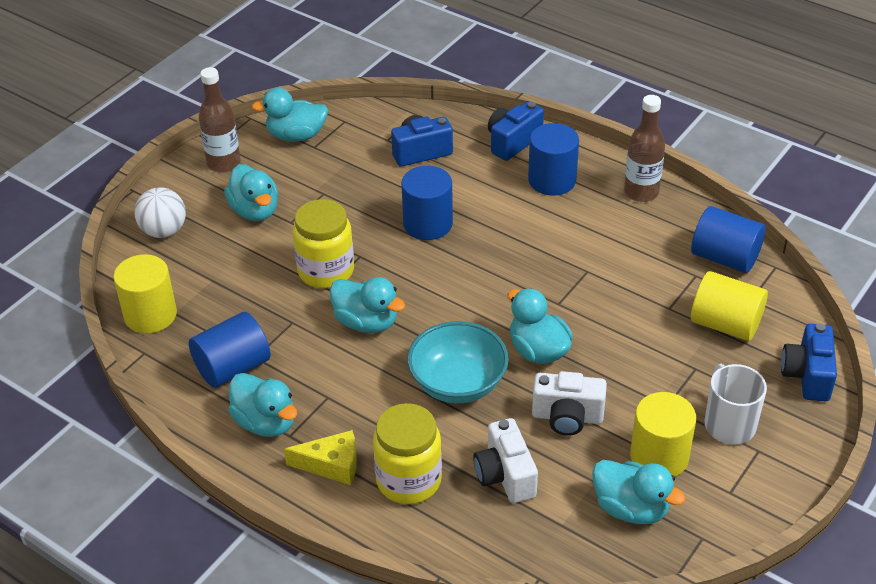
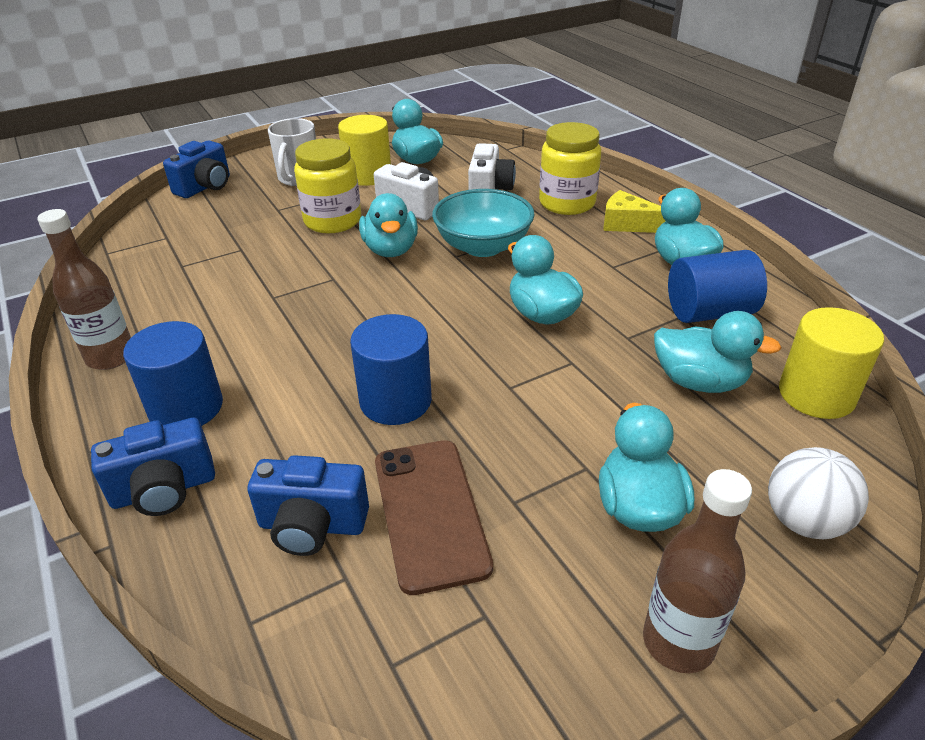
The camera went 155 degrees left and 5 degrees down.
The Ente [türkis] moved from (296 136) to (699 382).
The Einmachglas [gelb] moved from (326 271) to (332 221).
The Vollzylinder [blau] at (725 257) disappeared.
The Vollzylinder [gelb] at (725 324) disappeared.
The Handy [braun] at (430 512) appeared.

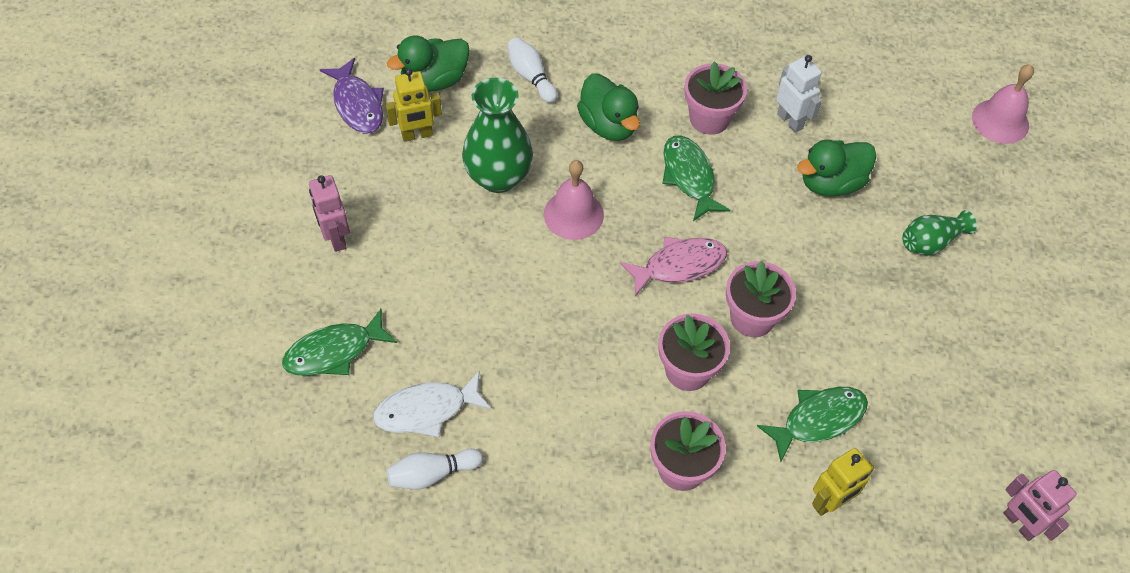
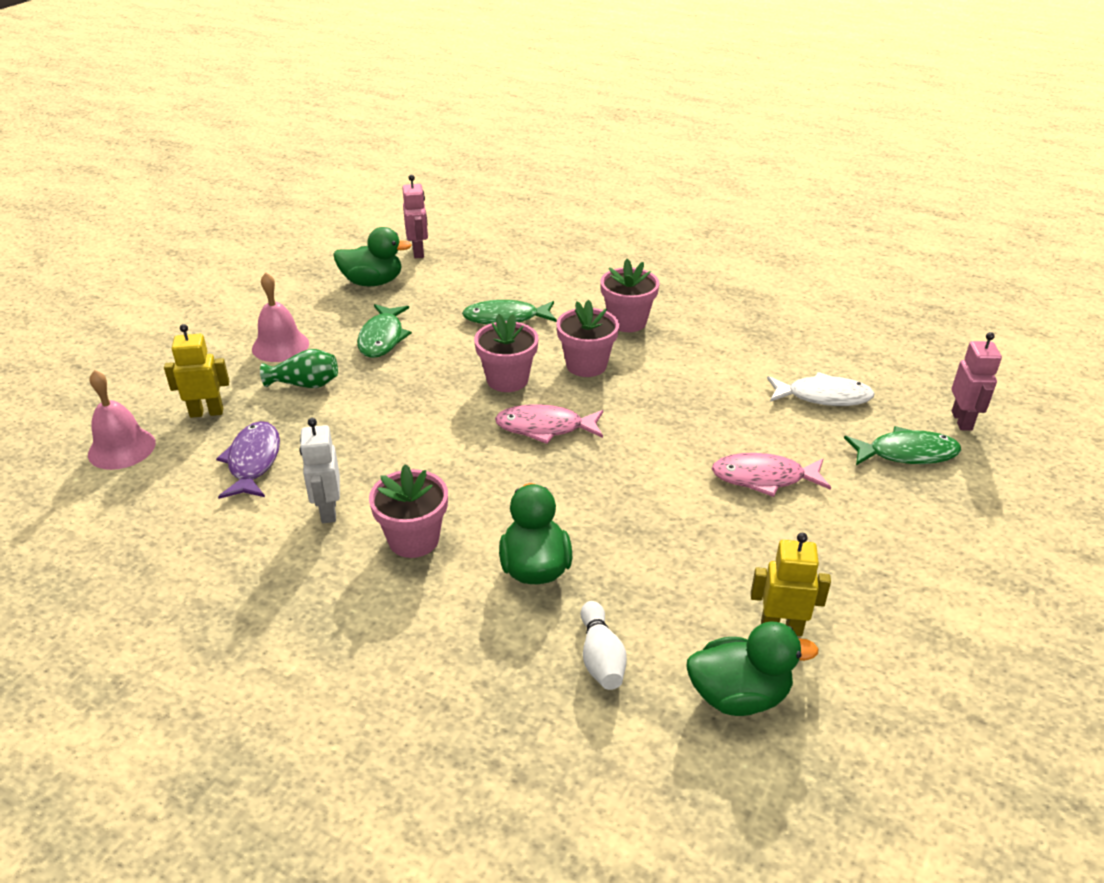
The camera went 155 degrees left and 20 degrees down.
The Fisch [lila] moved from (357 104) to (253 461).
The Vase [grün] at (498 177) disappeared.
The Fisch [grün] moved from (689 176) to (382 338).
The Ente [grün] moved from (831 183) to (373 282).
The Glocke [rosa] moved from (573 214) to (280 346).
The Roboter [rosa] moved from (336 238) to (962 421).
The Roboter [gelb] moved from (830 502) to (206 412).
The Bowlingkegel [weiß] at (432 474) disappeared.
The Fisch [rosa] at (764 478) appeared.

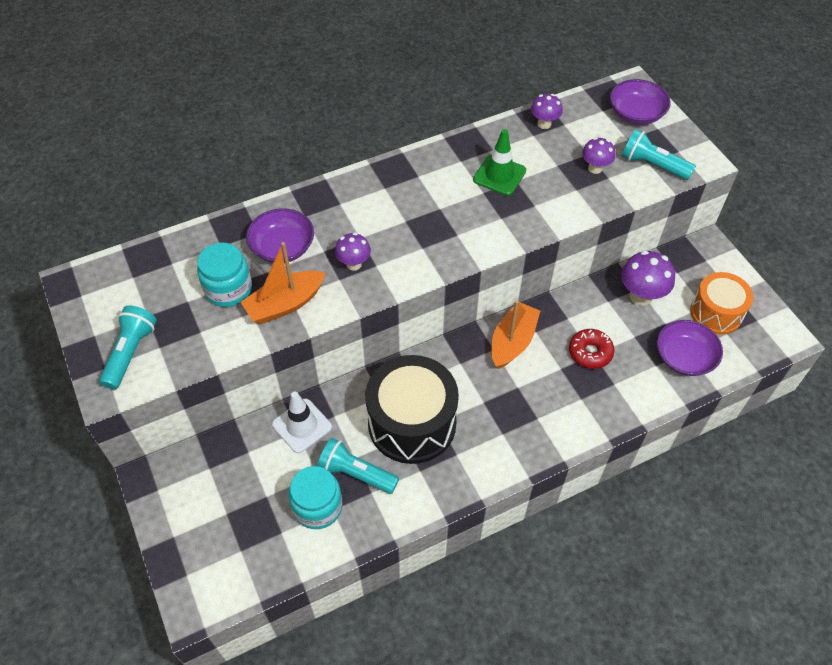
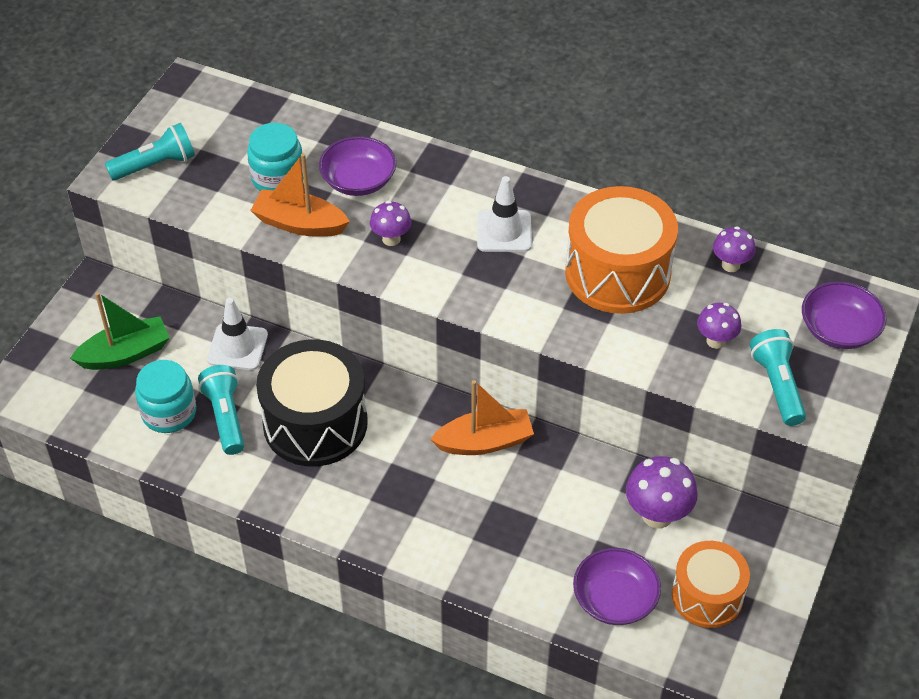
The camera went 50 degrees right and 5 degrees down.
The Leitkegel [grün] at (499 175) was replaced by the Trommel [orange] at (617 273).
The Donut [rot] at (590 352) disappeared.
The Leitkegel [weiß] at (504 231) appeared.
The Boot [grün] at (125 353) appeared.

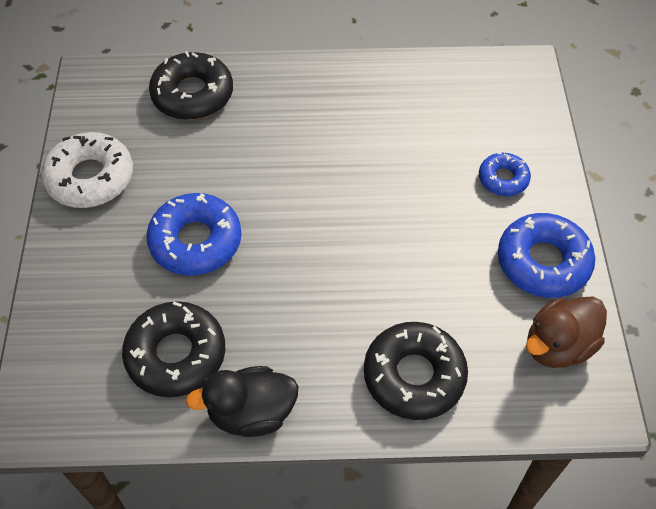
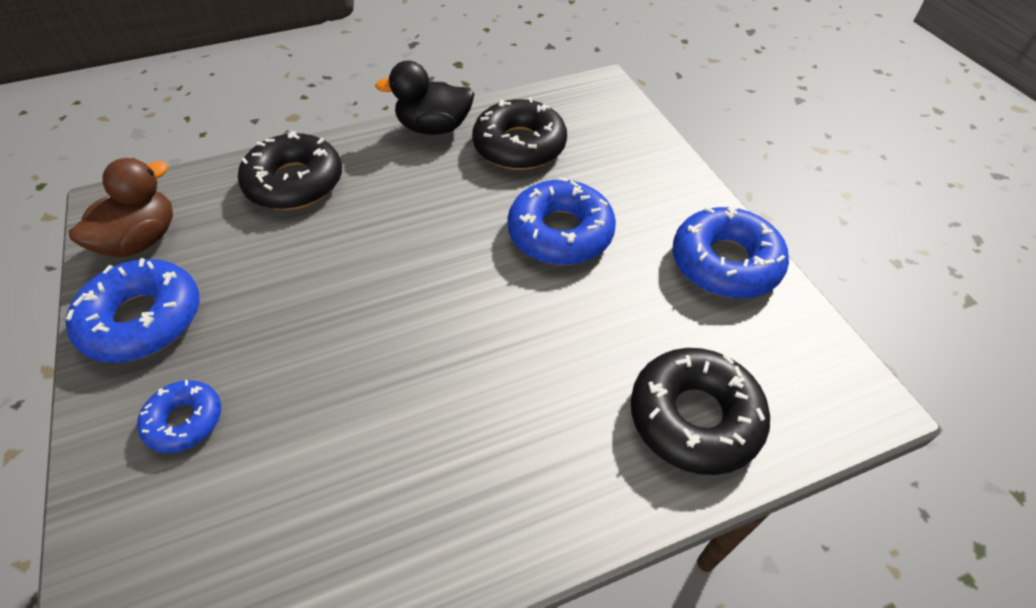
The camera went 160 degrees right and 5 degrees down.
The Donut [weiß] at (90 178) became the Donut [blau] at (725 263).
The Ente [schwarz] at (251 413) turned 150 degrees counterclockwise.

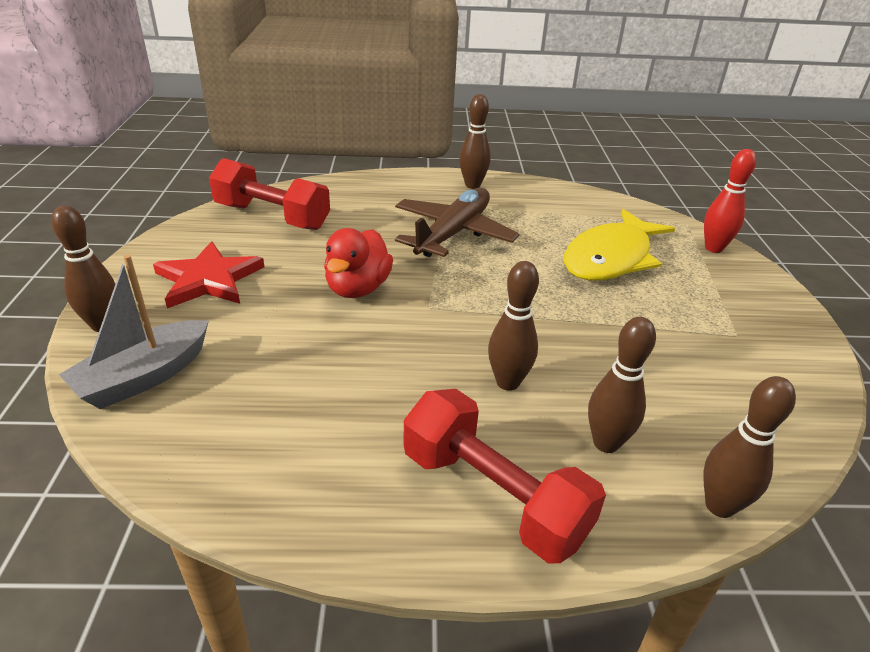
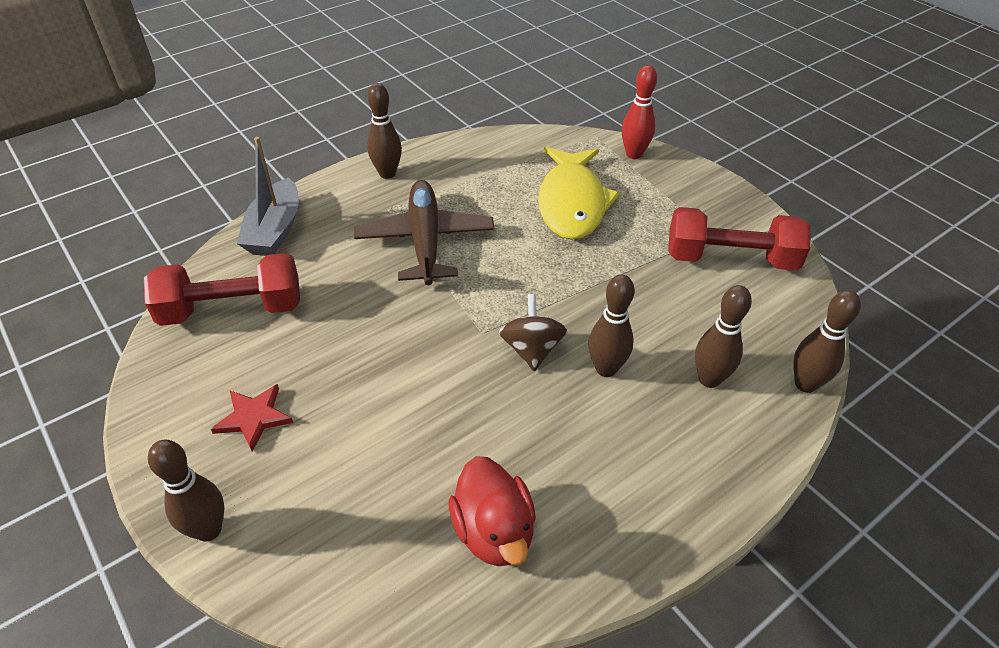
The camera went 35 degrees left and 10 degrees up.
The Ente [rot] moved from (358 288) to (494 531).
The Stern [rot] at (208 279) changed to 0.63 times the size.
The Boot [grau] moved from (144 377) to (275 230).
The Hantel [rot] moved from (493 496) to (730 259).
The Kreisel [braun] at (531 349) appeared.

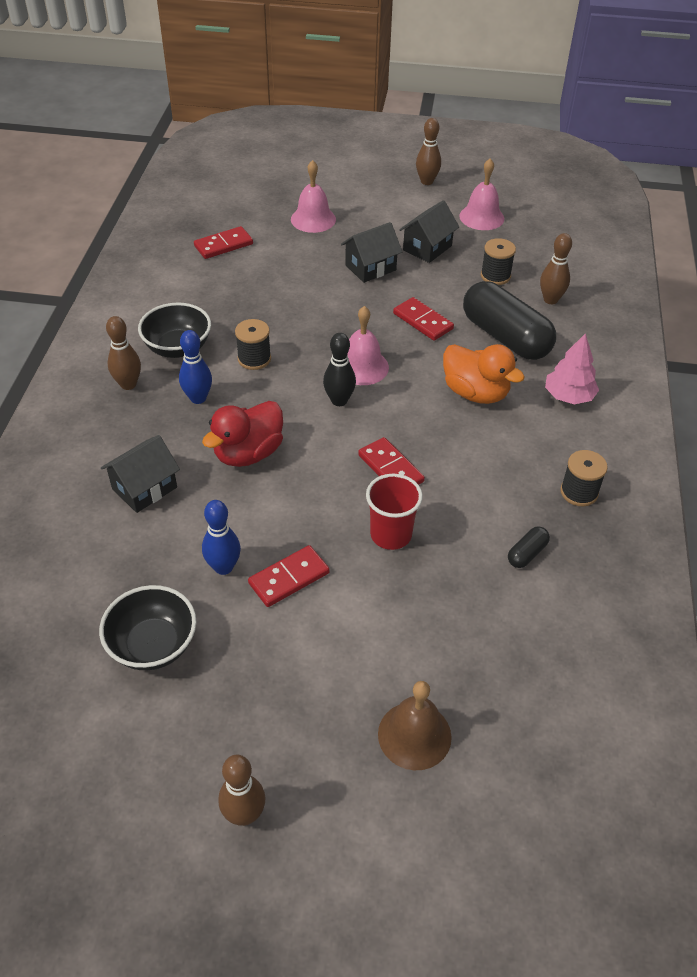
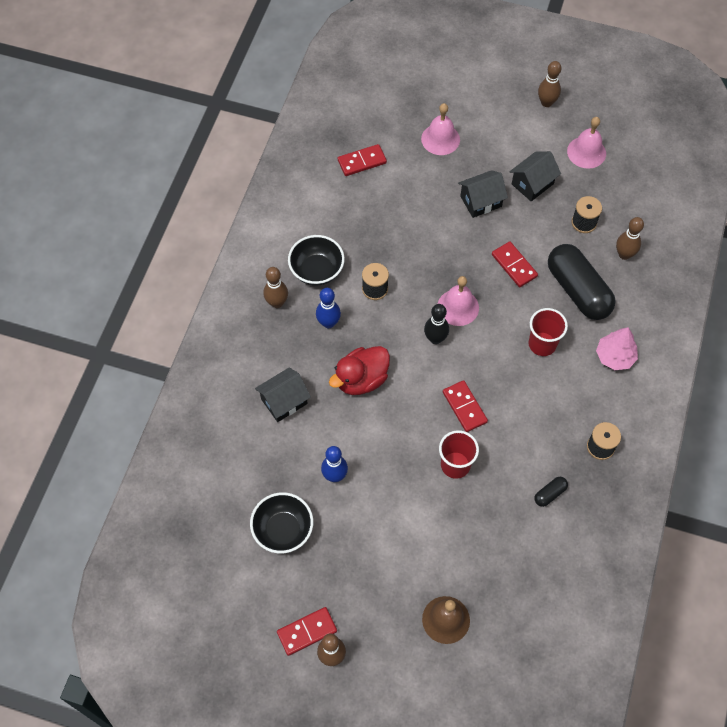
The camera went 10 degrees right and 15 degrees up.
The Ente [orange] at (475 393) was replaced by the Becher [rot] at (542 344).
The Dominostein [rot] moved from (289 578) to (307 631).

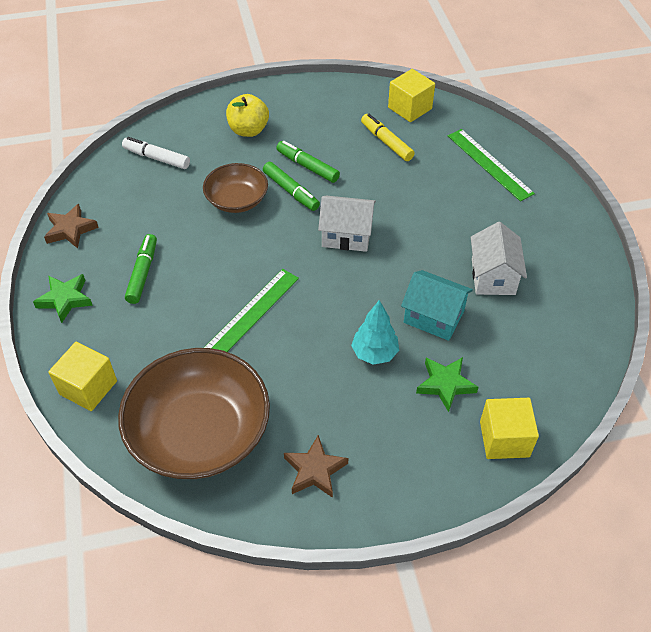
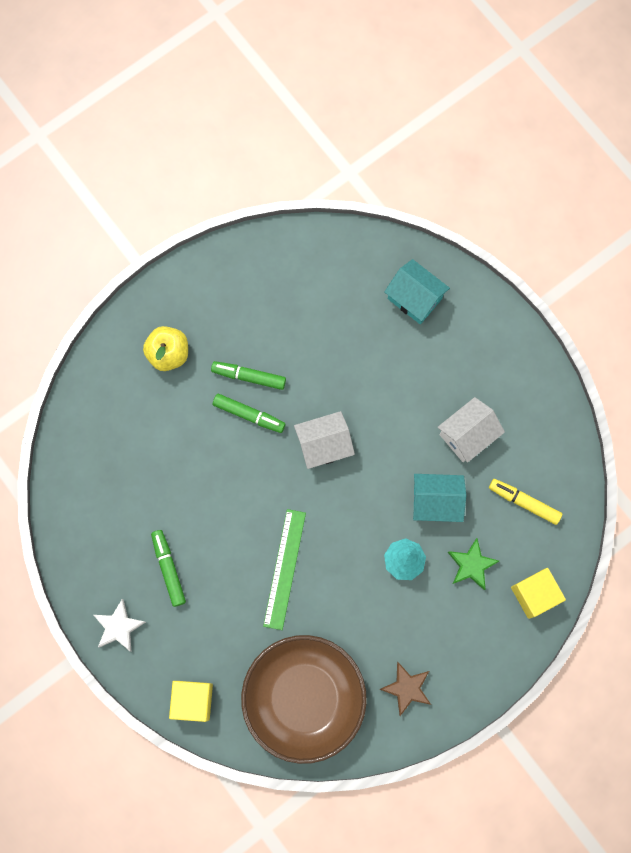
The camera went 25 degrees left and 25 degrees up.
The Kubus [gelb] at (410 108) disappeared.
The Filzstift [gelb] moved from (386 142) to (524 502).
The Lineal [grün] at (489 164) was replaced by the Haus [türkis] at (414 298).
The Filzstift [weiß] at (156 158) disappeared.
The Schüssel [braun] at (237 200) disappeared.
The Stern [braun] at (70 229) disappeared.
The Haus [weiß] at (493 276) turned 75 degrees clockwise.
The Stern [grün] at (65 299) became the Stern [weiß] at (119 627).

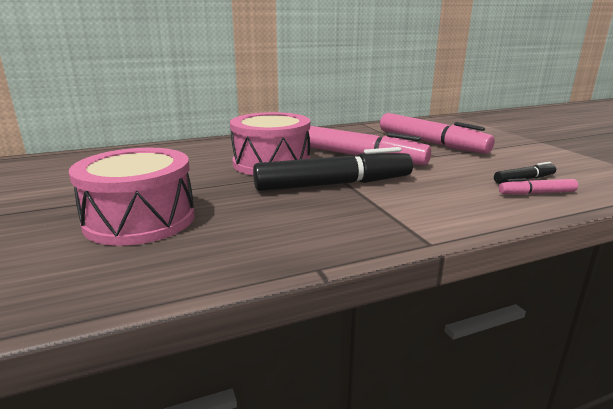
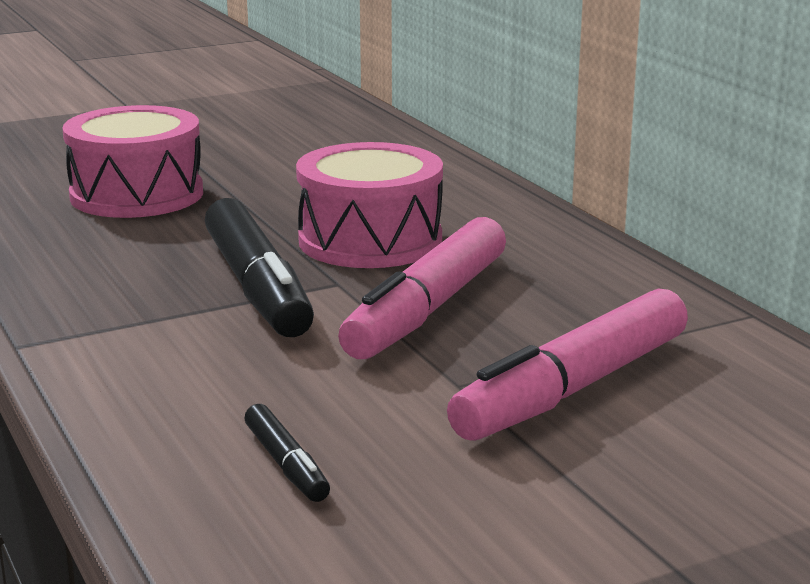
The camera went 85 degrees right and 0 degrees up.
The Filzstift [rosa] at (536 193) disappeared.

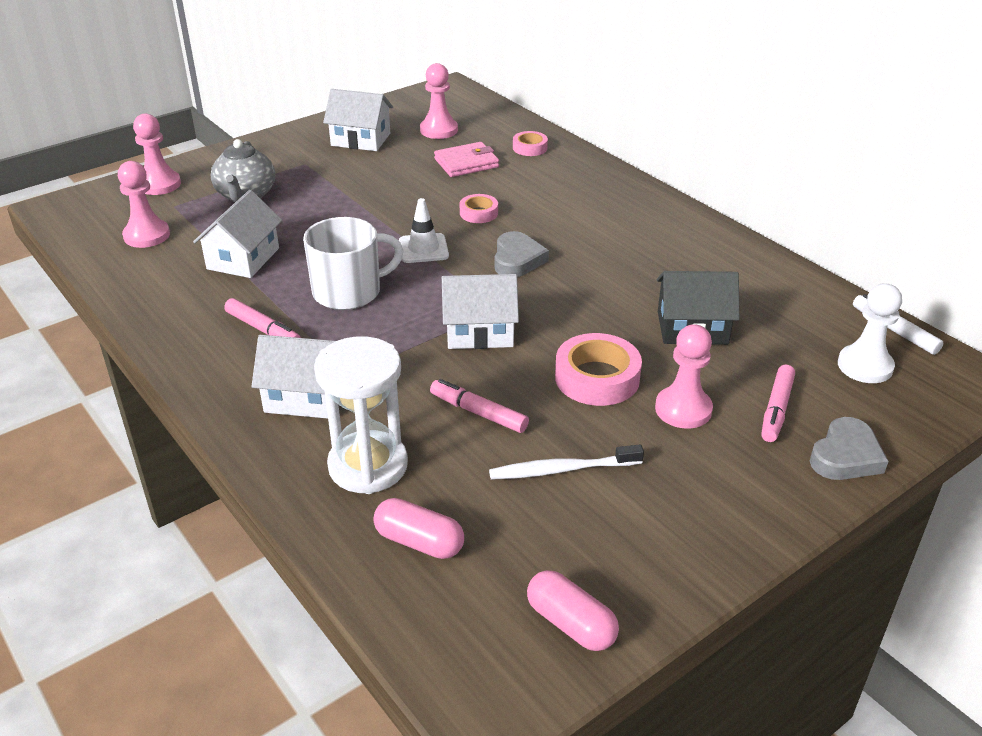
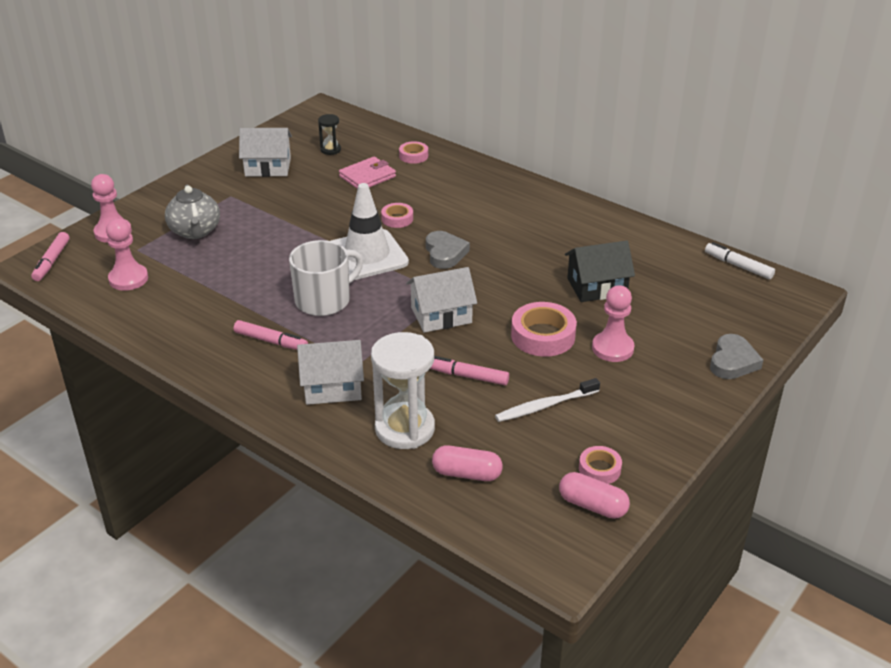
The camera went 15 degrees left and 0 degrees up.
The Bauer [rosa] at (439 130) was replaced by the Sanduhr [schwarz] at (330 150).
The Haus [weiß] at (243 258) disappeared.
The Leitkegel [weiß] at (423 249) changed to 1.79 times the size.
The Bauer [weiß] at (865 366) disappeared.
The Filzstift [rosa] moved from (776 409) to (52 261).
The Klebeband [rosa] at (599 469) appeared.

